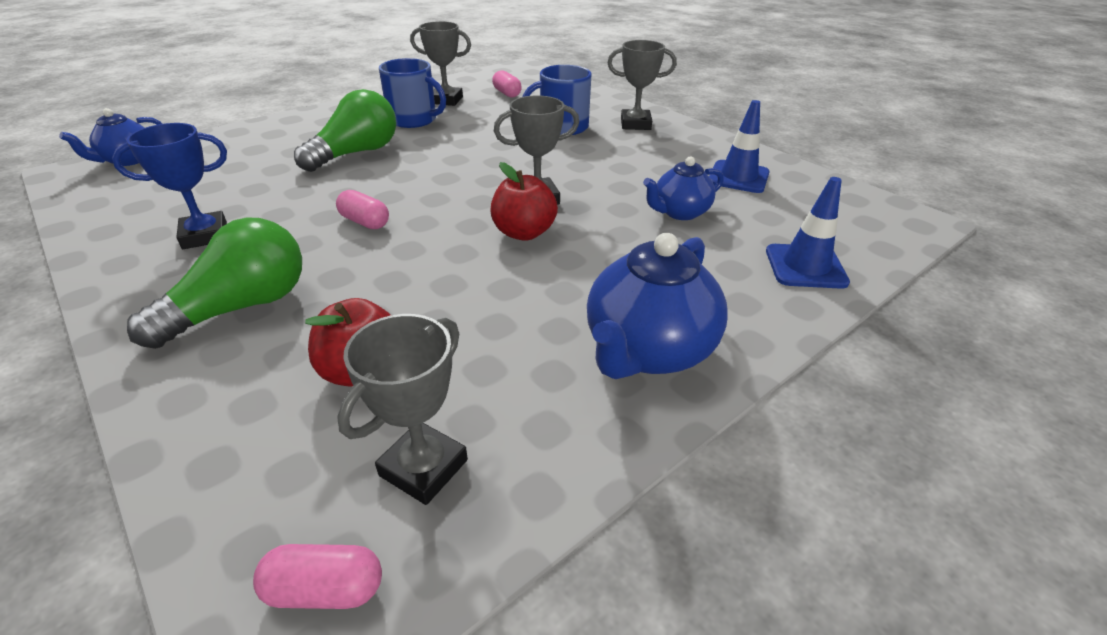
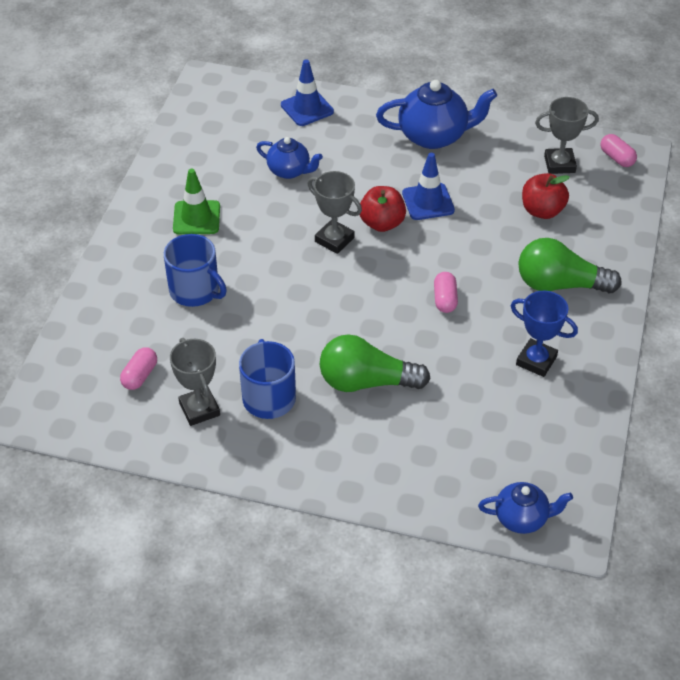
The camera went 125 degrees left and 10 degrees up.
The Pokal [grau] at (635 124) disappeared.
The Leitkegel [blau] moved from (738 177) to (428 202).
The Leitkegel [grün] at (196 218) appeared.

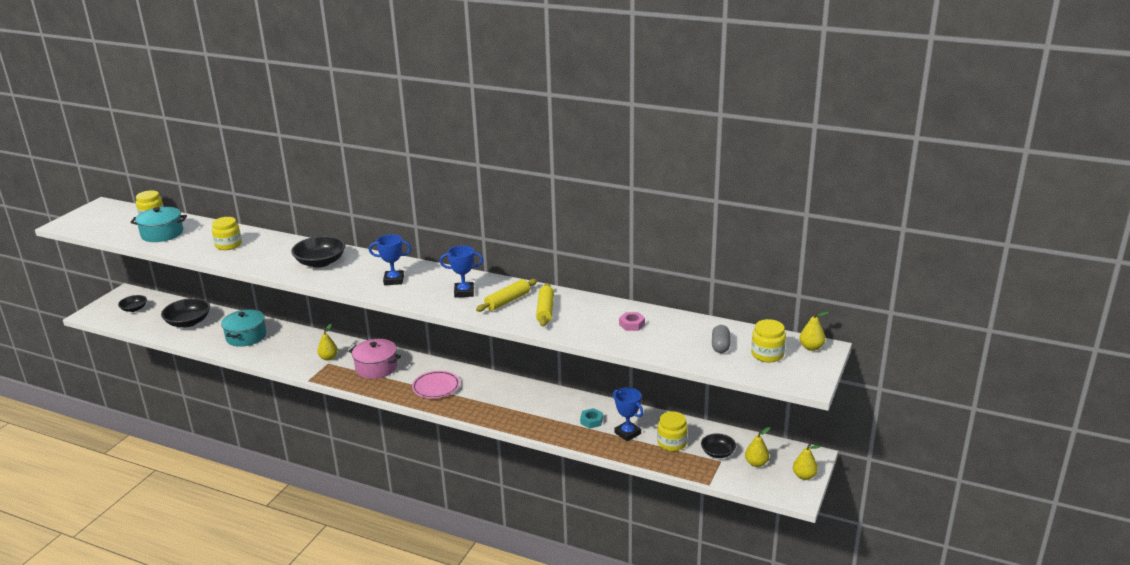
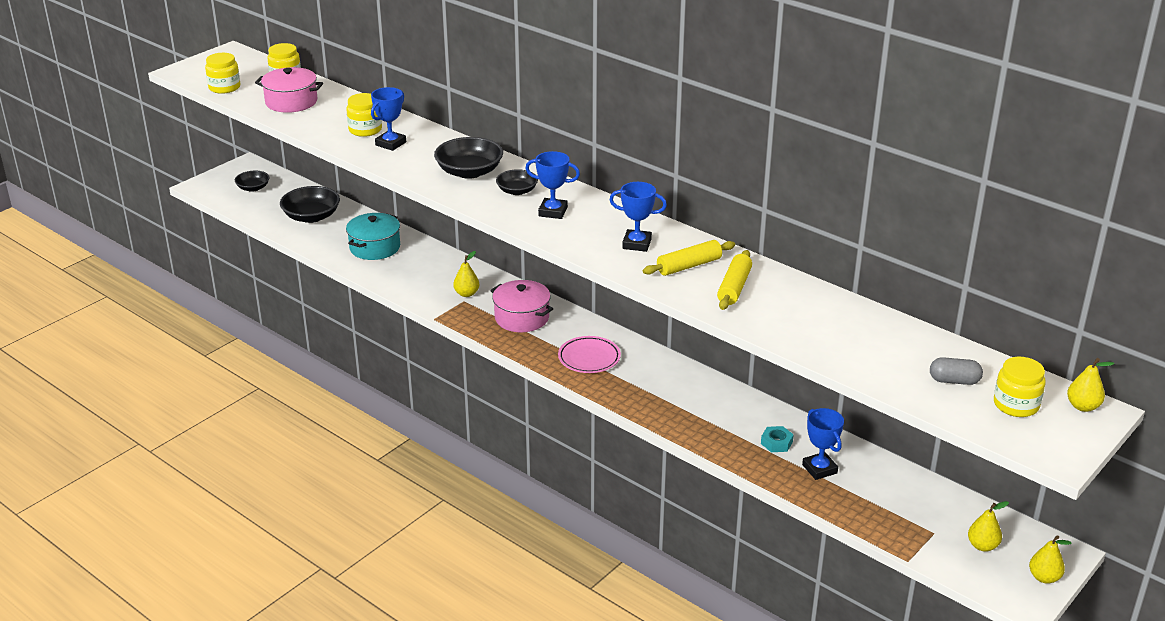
The camera went 15 degrees right and 5 degrees up.
The Kochtopf [türkis] at (162 234) became the Kochtopf [rosa] at (291 102).
The Sechskantmutter [rosa] at (632 324) disappeared.
The Kapsel [grau] at (720 346) turned 75 degrees clockwise.
The Einmachglas [gelb] moved from (672 443) to (224 87).
The Schüssel [schwarz] moved from (718 453) to (517 191).
The Pokal [blau] at (390 144) appeared.

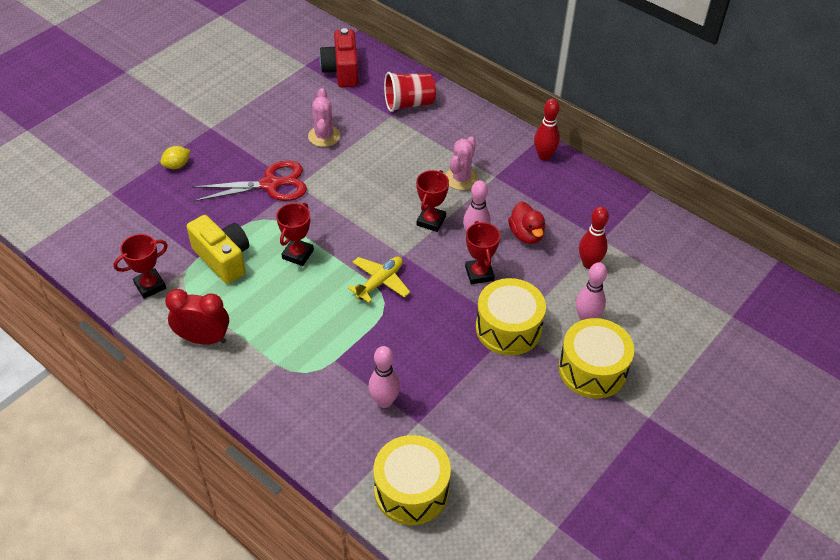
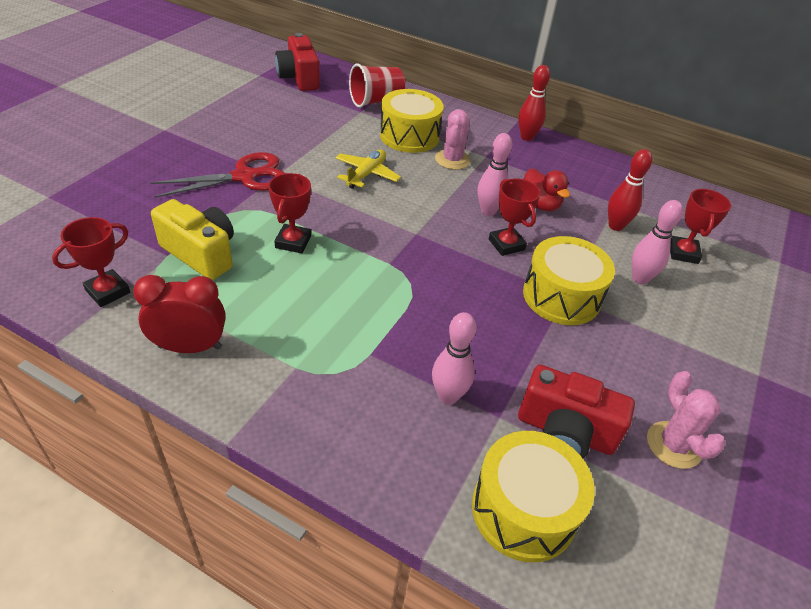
The camera went 15 degrees left and 5 degrees down.
The Kaktus [rosa] moved from (324 136) to (673 445).
The Zitrone [gelb] at (177 165) disappeared.
The Pokal [rot] moved from (431 221) to (683 253).
The Flugzeug [gelb] moved from (380 282) to (366 174).
The Trommel [gelb] moved from (592 369) to (409 136).
The Kamera [rot] at (565 432) appeared.

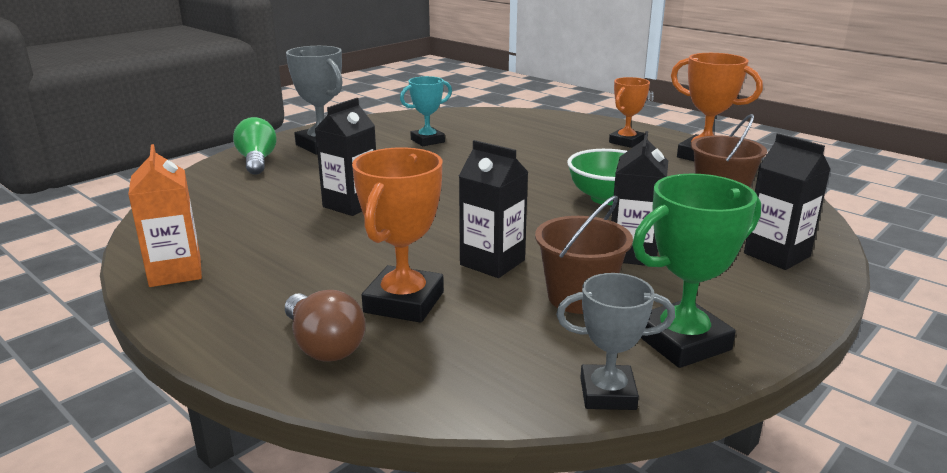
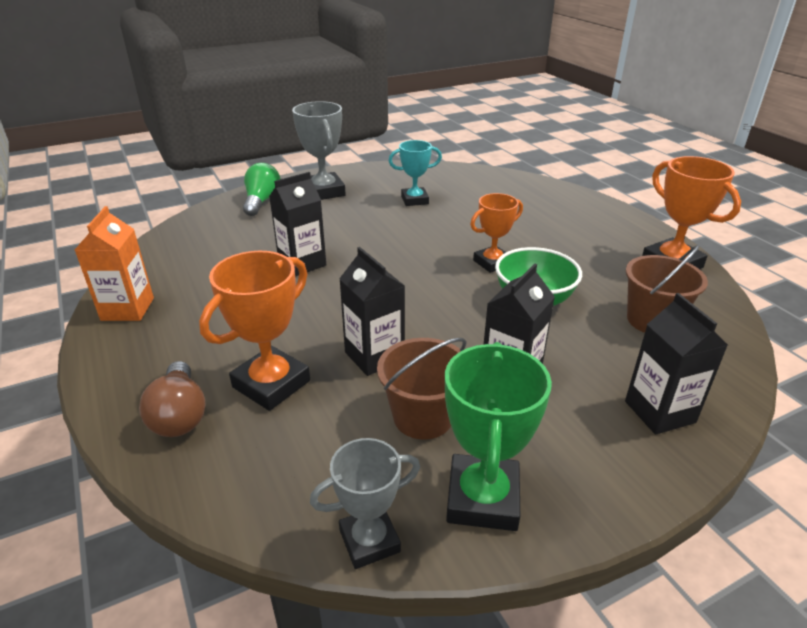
The camera went 20 degrees right and 10 degrees up.
The Pokal [orange] moved from (626 142) to (492 263).
The Pokal [grün] at (682 341) turned 75 degrees counterclockwise.
The Pokal [grau] at (607 394) turned 45 degrees counterclockwise.

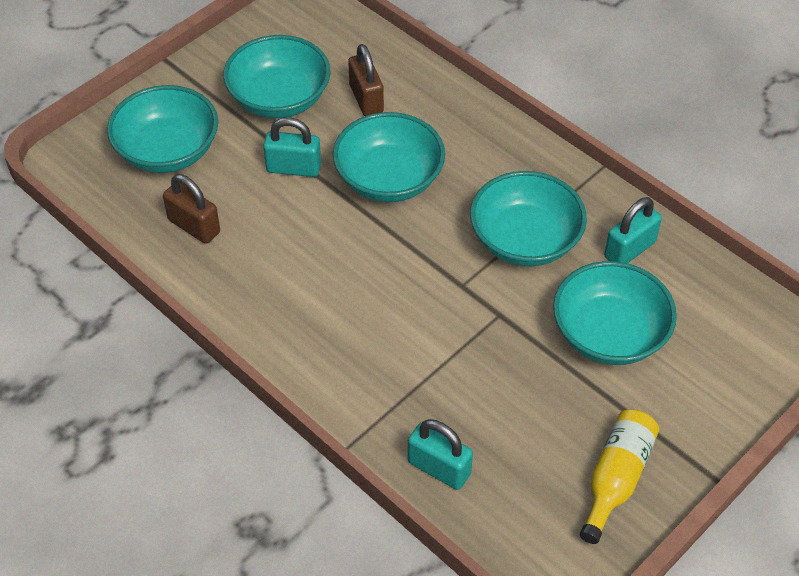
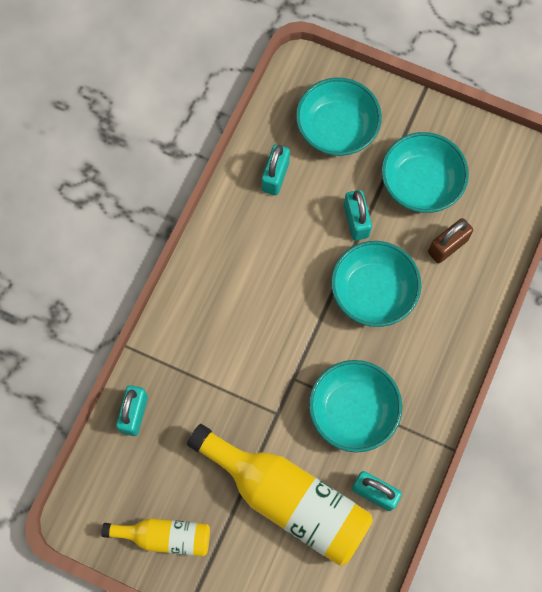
The camera went 70 degrees right and 20 degrees up.
The Vorhängeschloss [braun] at (194 226) became the Vorhängeschloss [türkis] at (275 176).
The Schüssel [türkis] at (609 334) was replaced by the Flasche [gelb] at (287 499).

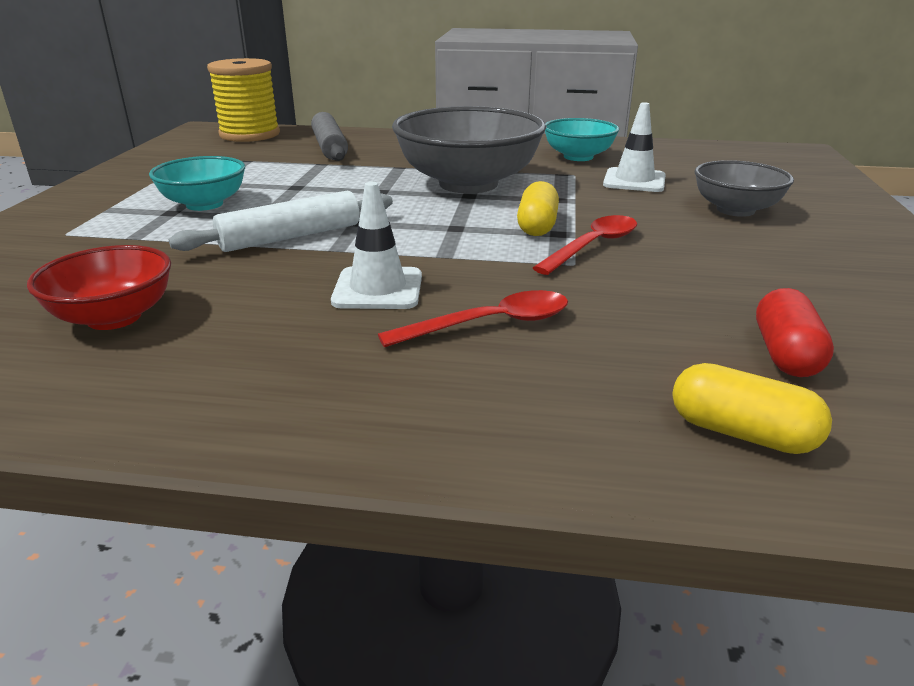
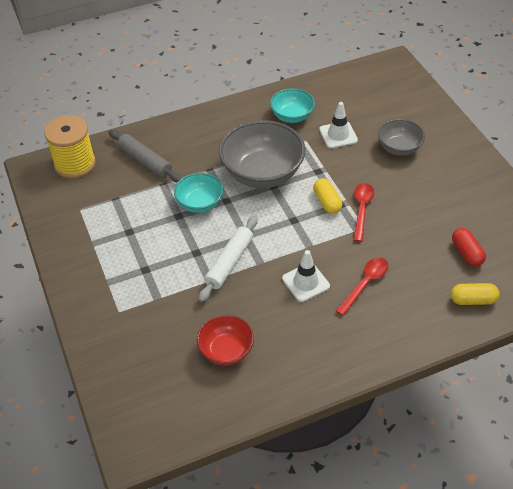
The camera went 30 degrees left and 20 degrees up.
The Schüssel [türkis] moved from (204 204) to (199 203).

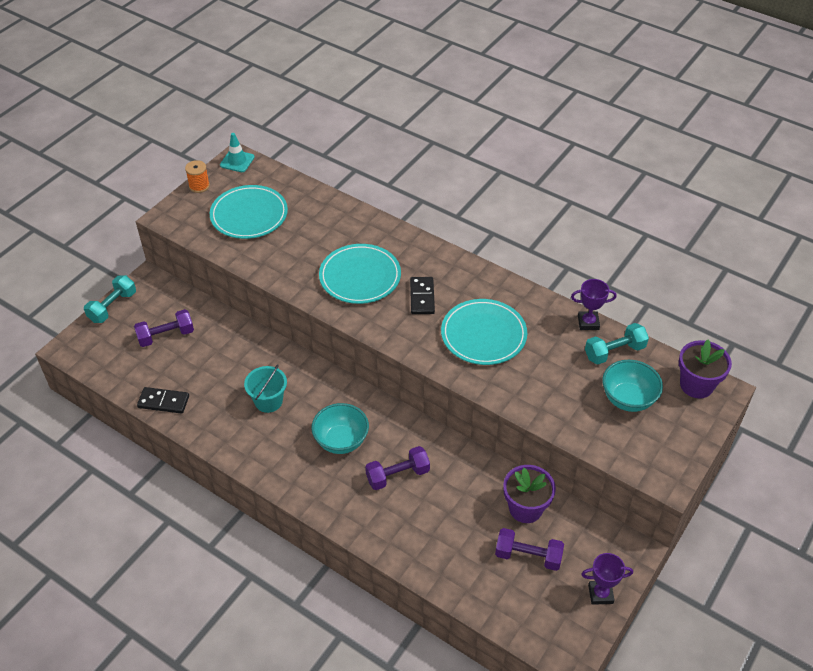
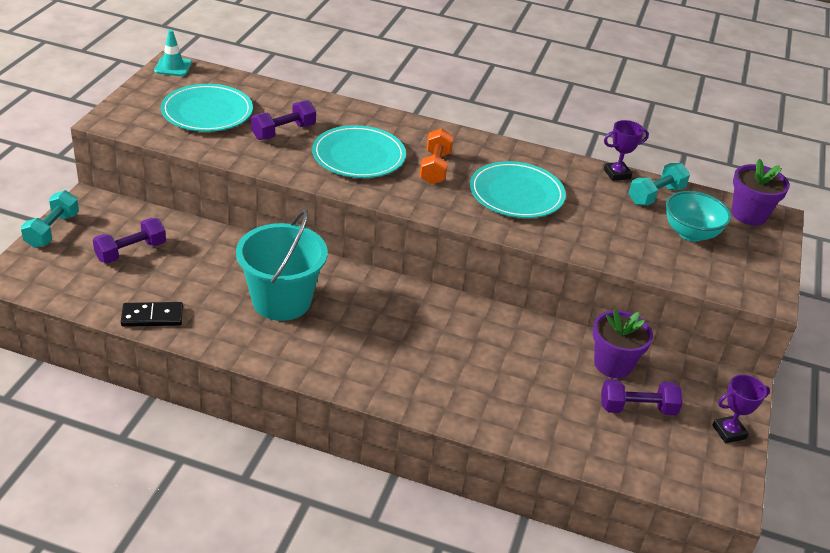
The camera went 20 degrees left and 10 degrees down.
The Garnrolle [orange] at (199 186) disappeared.
The Dominostein [schwarz] at (422 297) was replaced by the Hantel [orange] at (435 168).
The Eimer [türkis] at (268 401) changed to 1.75 times the size.
The Schüssel [türkis] at (341 441) disappeared.
The Hantel [lila] moved from (397 475) to (283 132).

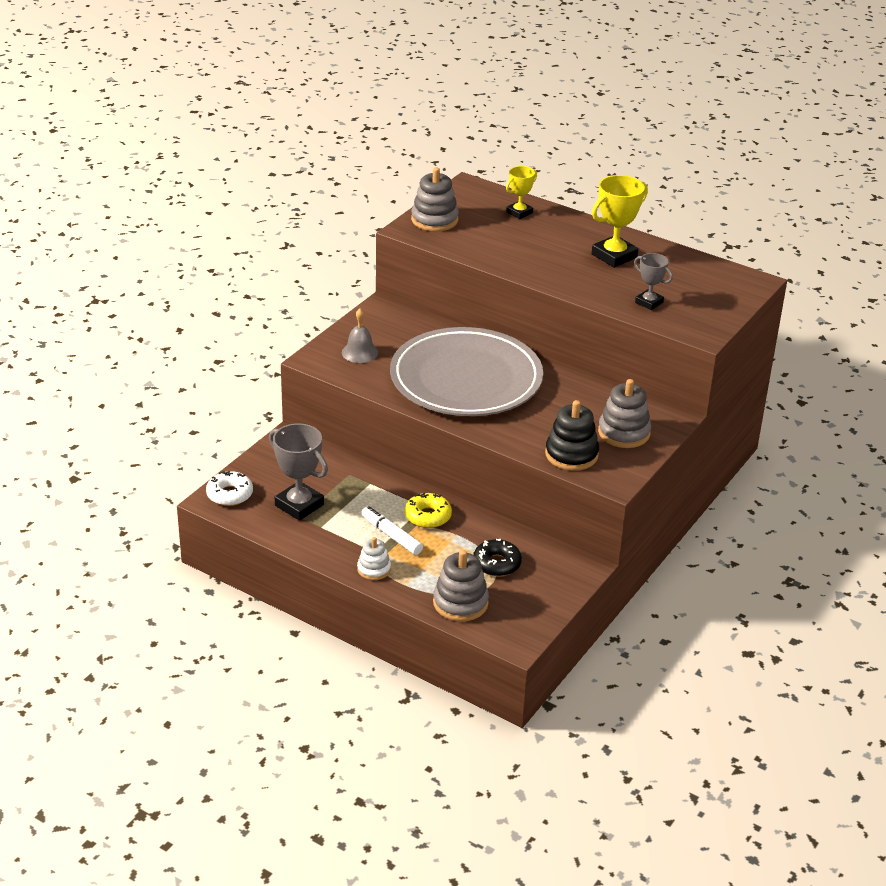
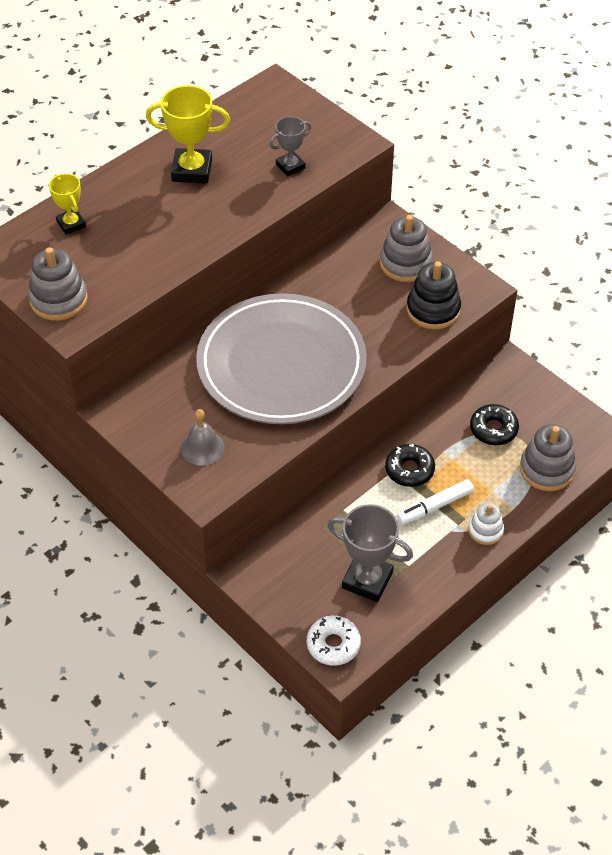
The camera went 75 degrees left and 15 degrees up.
The Pokal [gelb] at (614 256) turned 60 degrees counterclockwise.
The Pokal [grau] at (299 505) turned 60 degrees clockwise.
The Donut [gelb] at (428 516) became the Donut [schwarz] at (409 470).

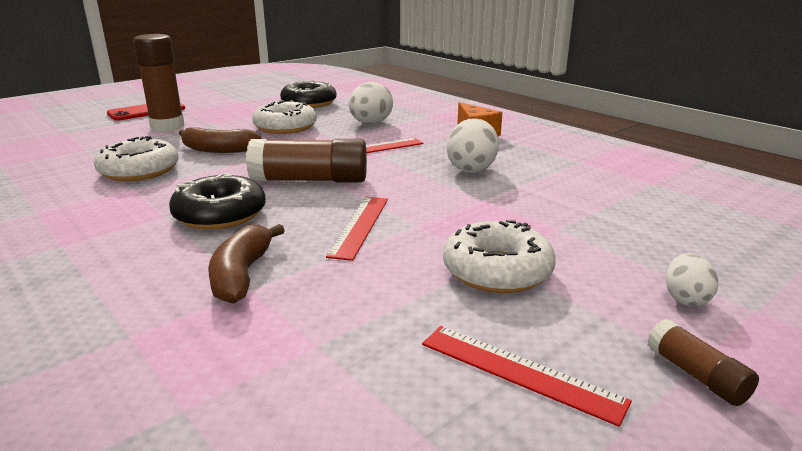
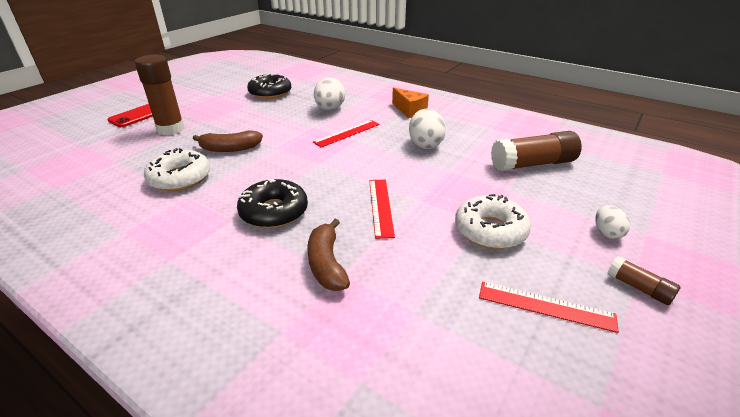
The camera went 15 degrees left and 10 degrees up.
The Donut [weiß] at (285 127) disappeared.
The Klebestift [braun] moved from (310 180) to (533 164).

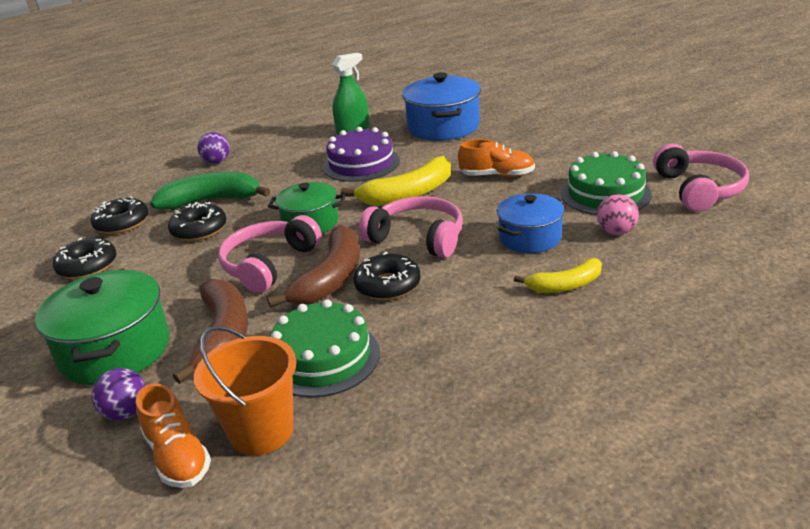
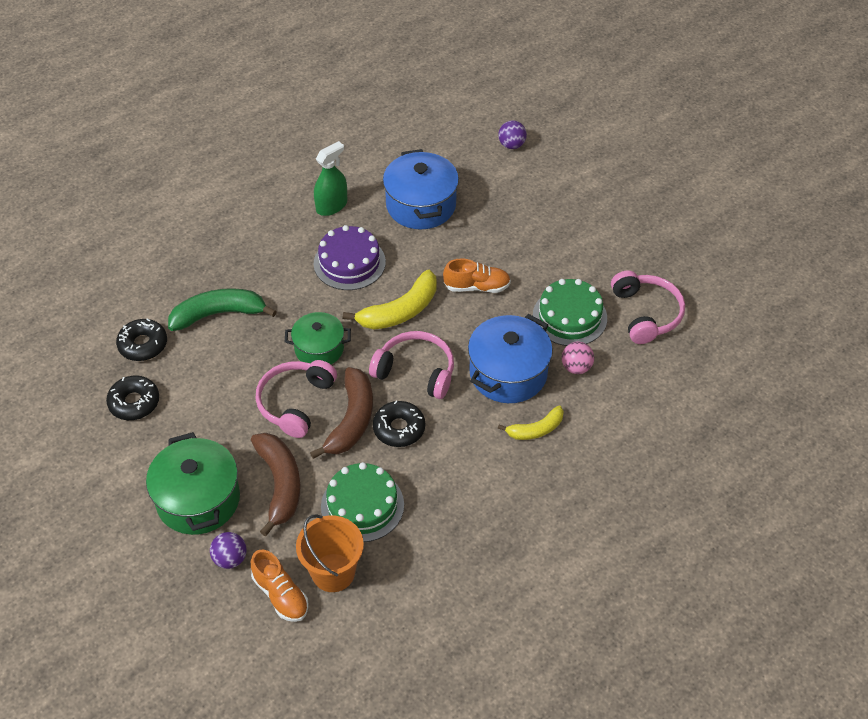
The camera went 10 degrees left and 20 degrees up.
The Ball [lila] moved from (216 162) to (511 145).
The Kochtopf [blau] at (530 238) changed to 1.56 times the size.
The Donut [schwarz] at (199 230) disappeared.

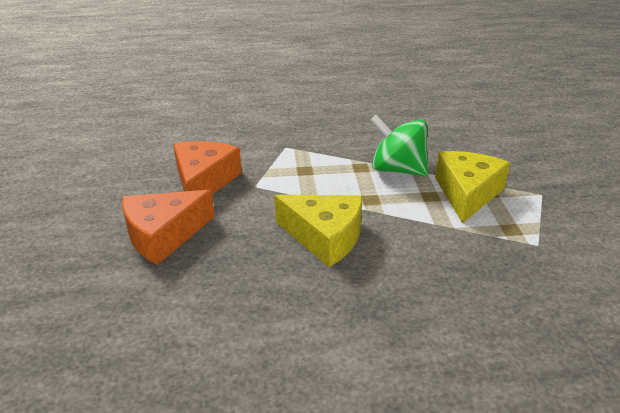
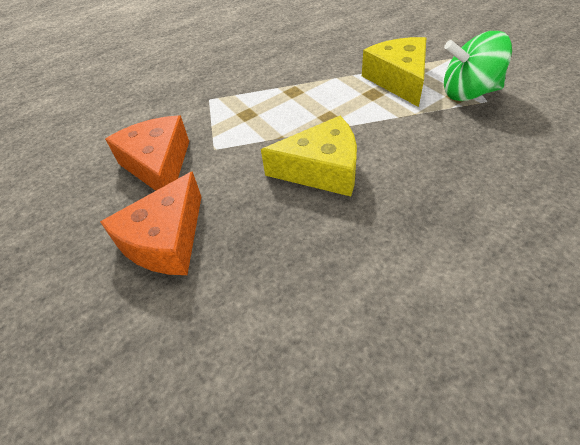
The camera went 25 degrees left and 15 degrees up.
The Kreisel [grün] moved from (397 170) to (468 92).

